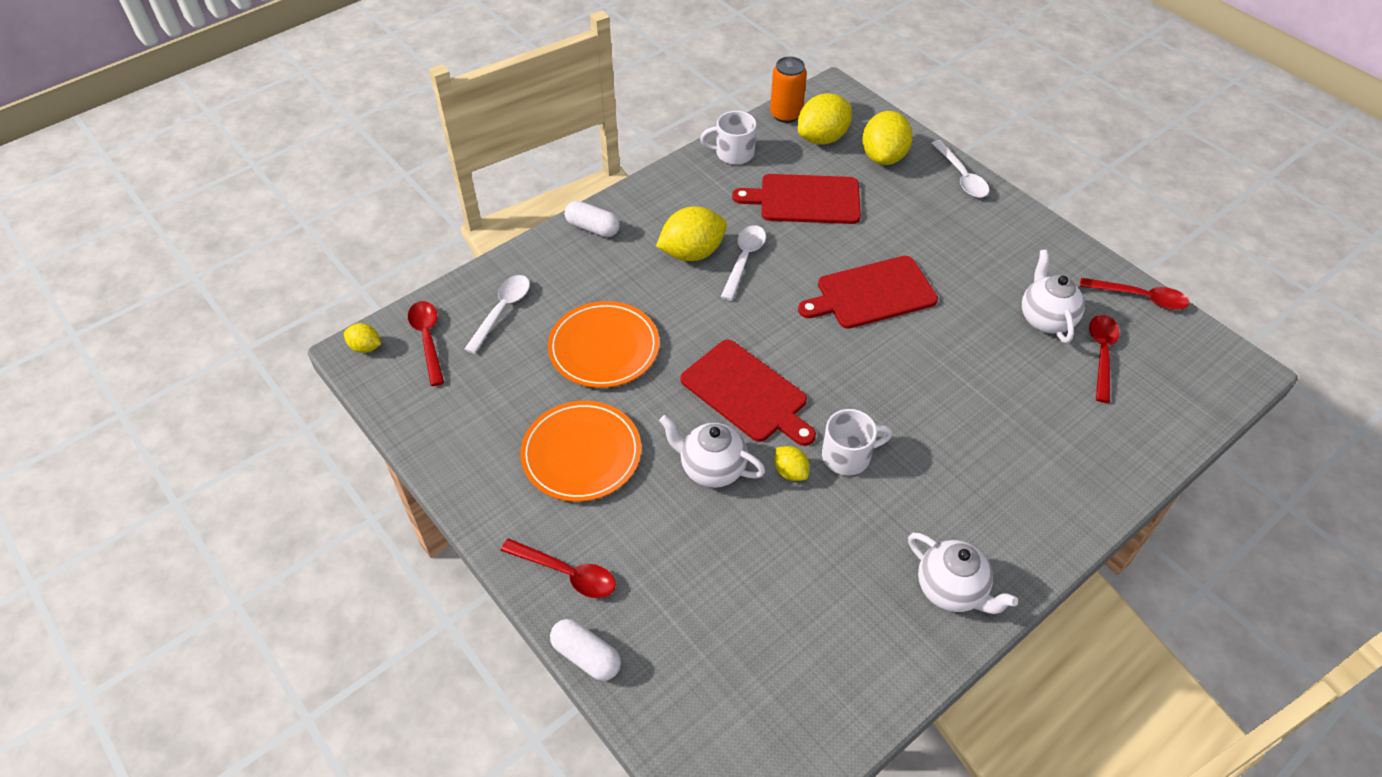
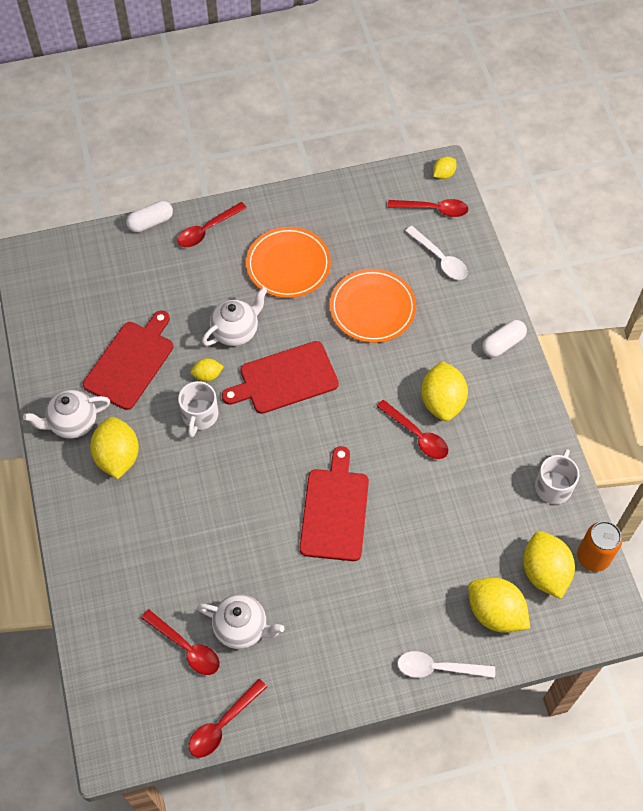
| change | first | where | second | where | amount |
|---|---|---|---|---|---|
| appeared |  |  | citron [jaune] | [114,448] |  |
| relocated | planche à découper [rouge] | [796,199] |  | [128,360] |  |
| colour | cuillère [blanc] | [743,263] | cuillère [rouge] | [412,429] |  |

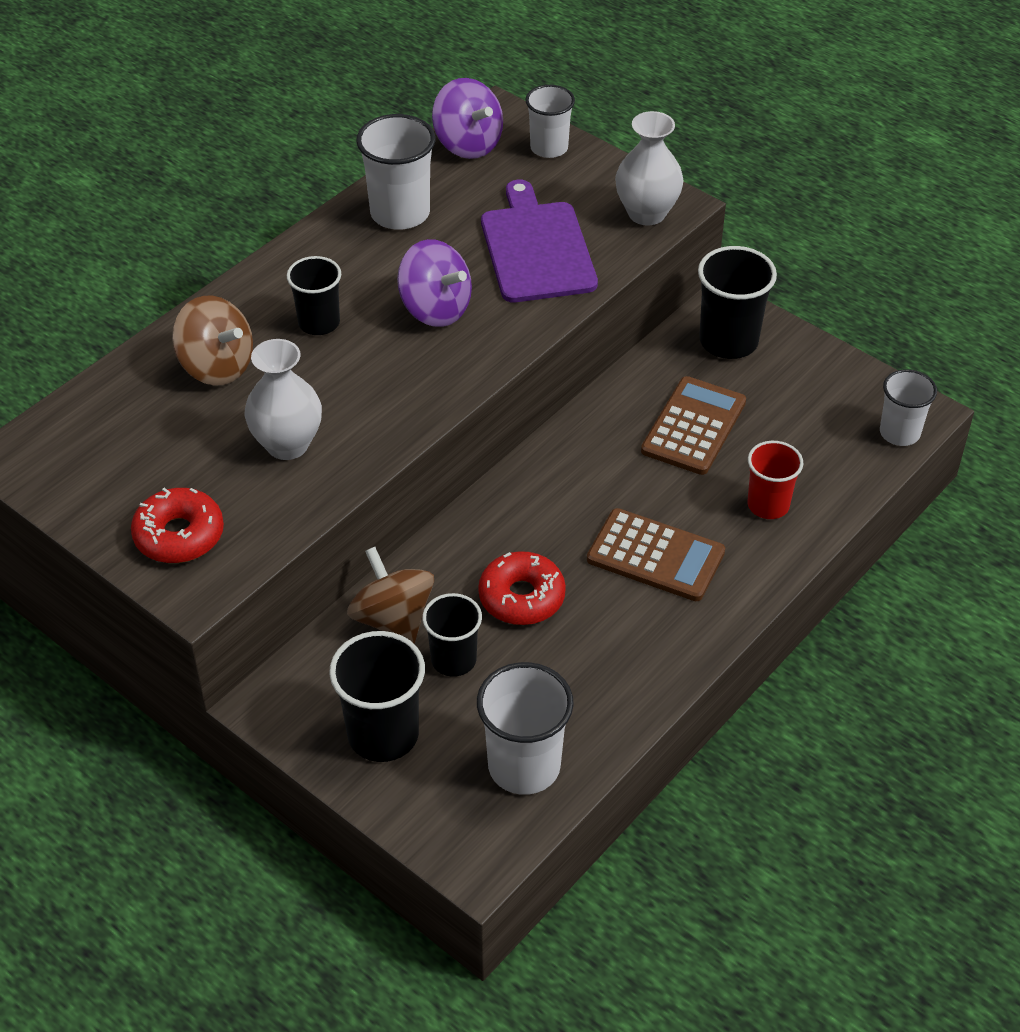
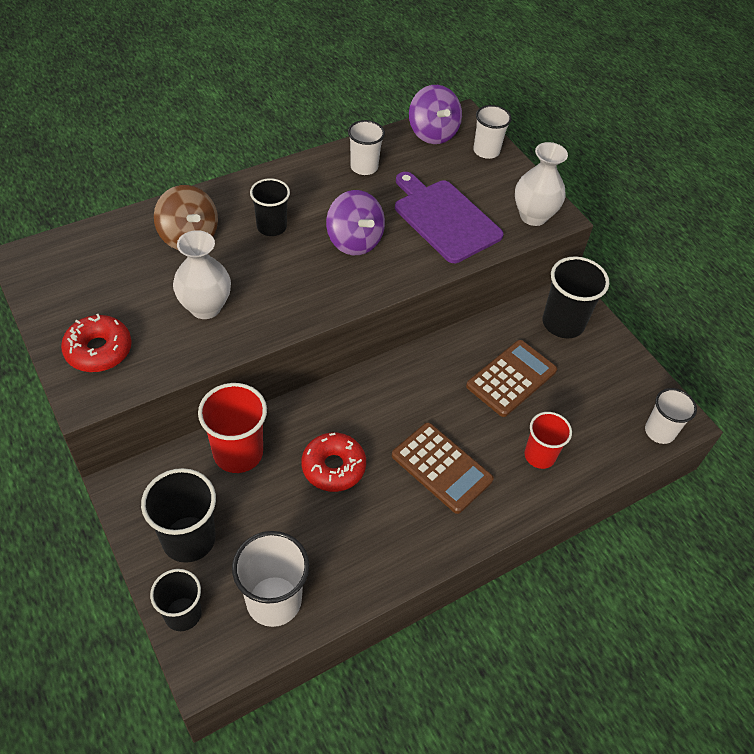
| change | first | where | second | where | amount |
|---|---|---|---|---|---|
| relocated | gobelet [noir] | [452,635] |  | [175,600] |  |
| exchanged | toupie [marron] | [390,595] | gobelet [rouge] | [232,428] |  |
| spun | planche à découper [violet] | [539,241] |  | [449,217] | 45 degrees counterclockwise |
| size | gobelet [blanc] | [396,172] |  | [366,147] | x0.66 |

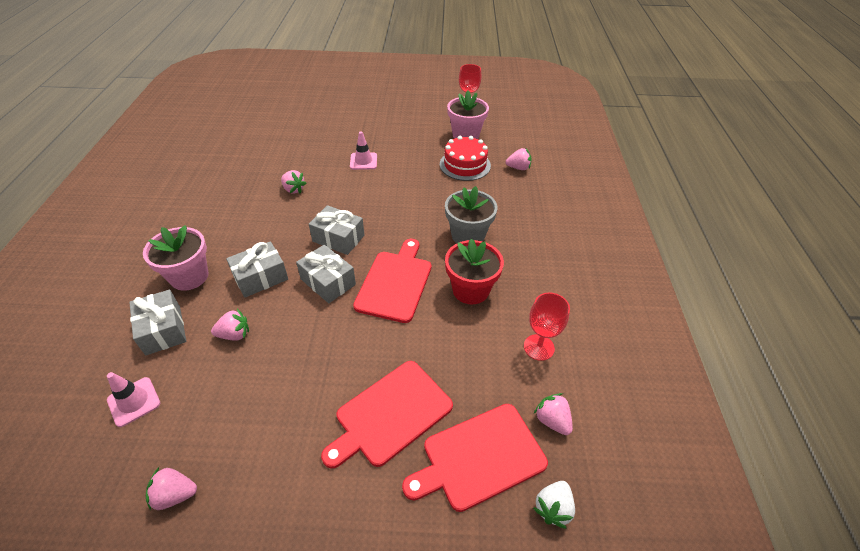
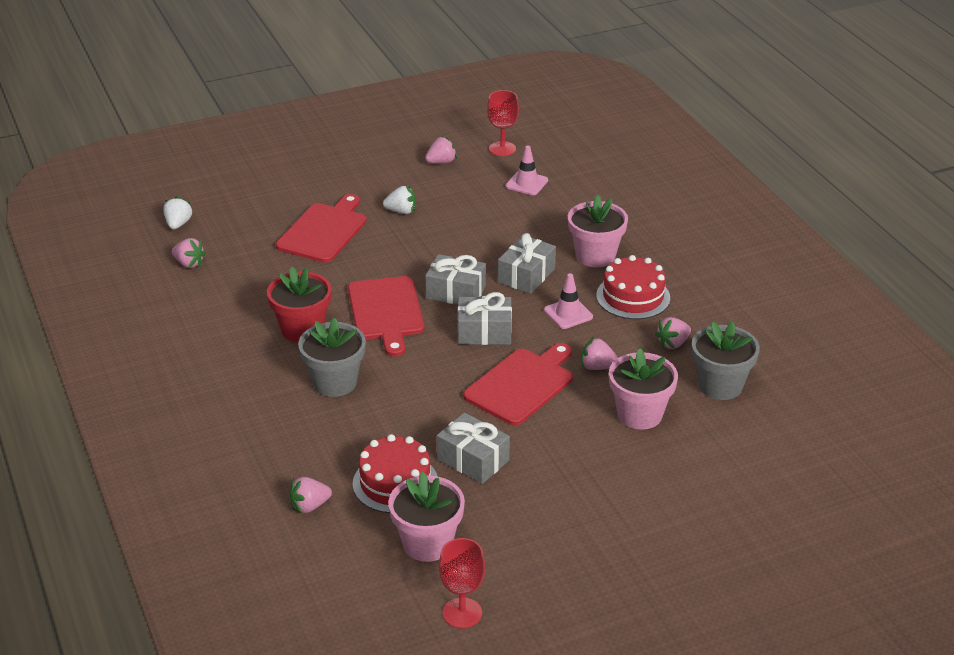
| change | first | where | second | where | amount |
|---|---|---|---|---|---|
| appeared |  |  | fraise [blanc] | [399,200] |  |
| appeared |  |  | gâteau [rouge] | [633,287] |  |
| appeared |  |  | pot de fleurs [rose] | [643,389] |  |
| appeared |  |  | pot de fleurs [gris] | [726,360] |  |
| relocated | cadeau [gris] | [157,322] |  | [473,448] |  |
| relocated | fraise [rose] | [230,325] |  | [673,333] |  |
| relocated | cône de chantier [rose] | [363,150] |  | [568,301] |  |
| relocated | planche à découper [rouge] | [475,458] |  | [518,384] |  |
| relocated | verre à pied [rouge] | [547,326] |  | [503,123] |  |

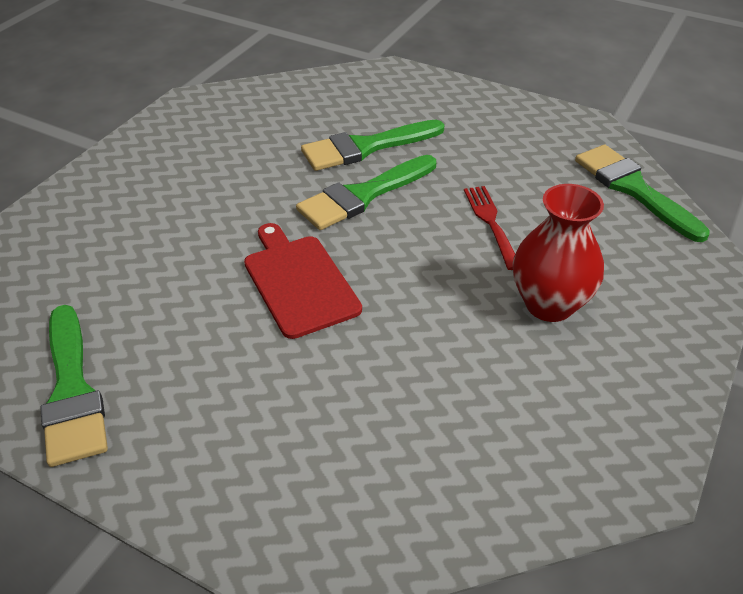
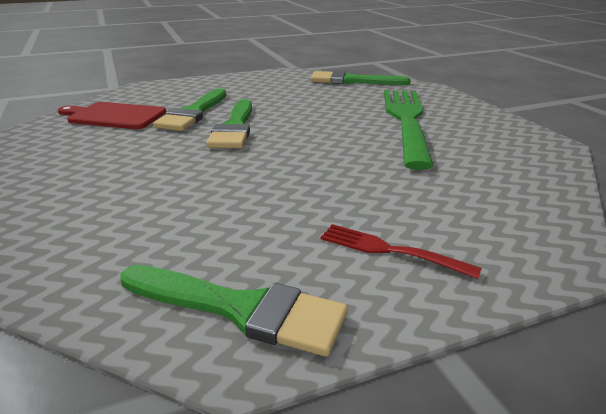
| change | first | where | second | where | amount |
|---|---|---|---|---|---|
| relocated | planche à découper [rouge] | [303,281] |  | [112,115] |  |
| relocated | fourchette [rouge] | [489,228] |  | [401,251] |  |
| exchanged | vase [rouge] | [558,253] | fourchette [vert] | [409,130] |  |

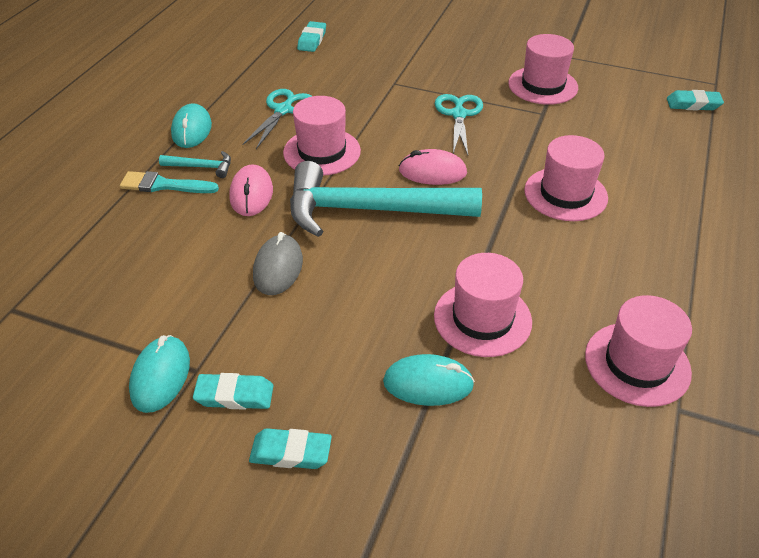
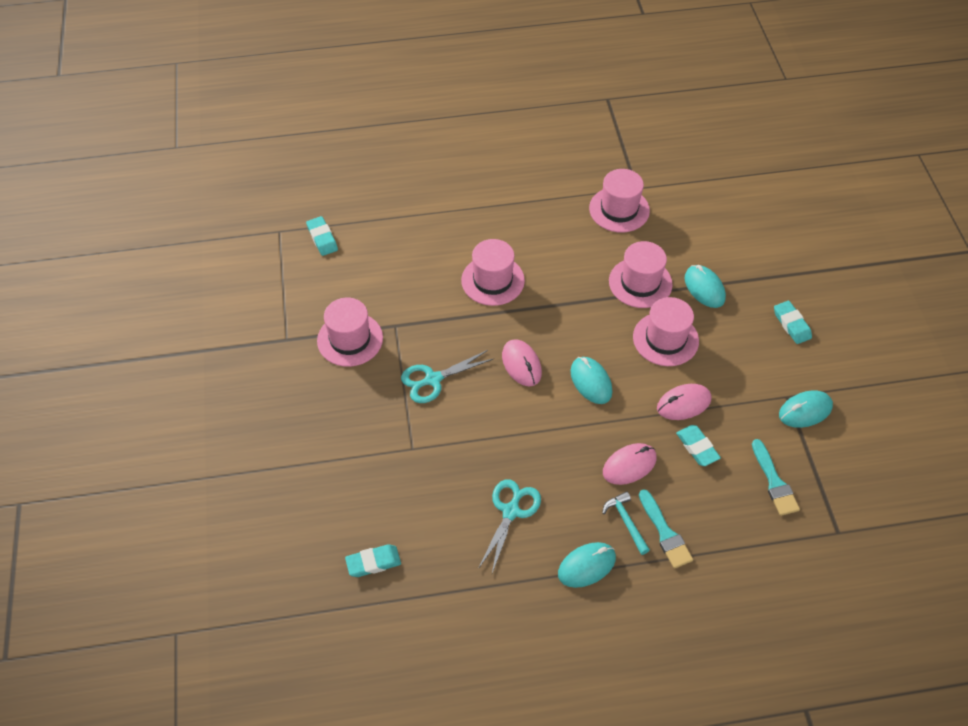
| change | first | where | second | where | amount |
|---|---|---|---|---|---|
| appeared |  |  | pinceau [turquoise] | [776,477] |  |
| relocated | gomme [turquoise] | [233,391] |  | [698,445] |  |
| relocated | chapeau [rose] | [322,136] |  | [666,331] |  |
| exchanged | marteau [turquoise] | [386,199] | souris [turquoise] | [591,380] |  |
| colour | souris [gris] | [278,263] | souris [rose] | [684,402] |  |
| spun | ciseaux [turquoise] | [277,119] |  | [509,526] | 120 degrees clockwise |

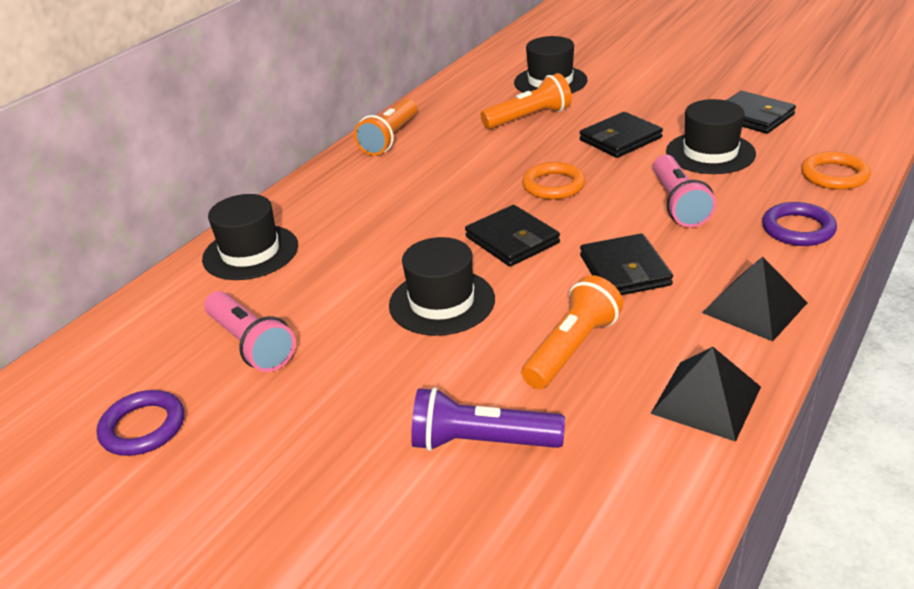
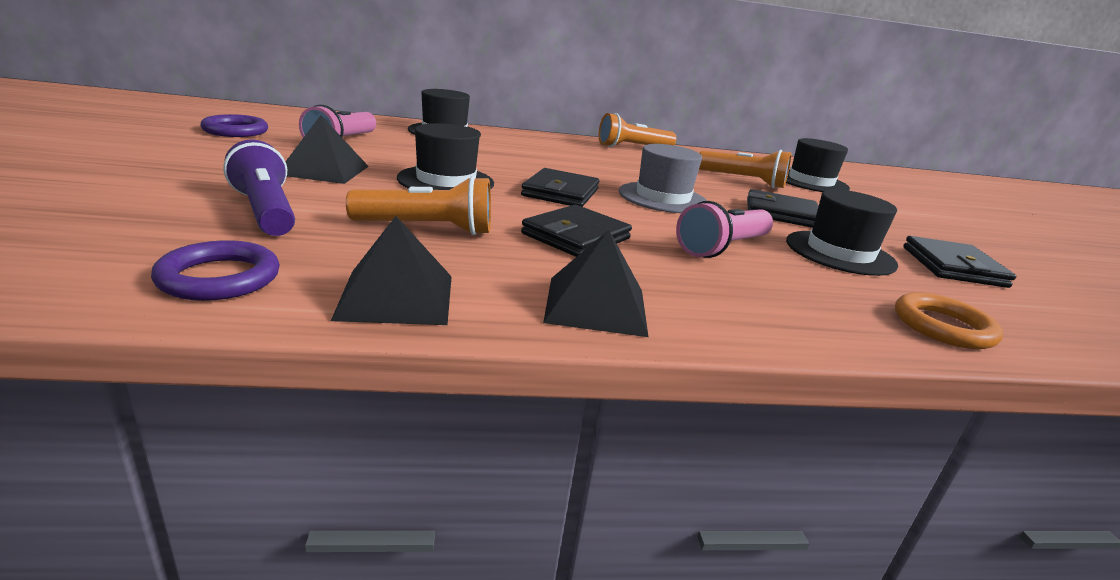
| change | first | where | second | where | amount |
|---|---|---|---|---|---|
| appeared |  |  | pyramide [noir] | [327,149] |  |
| relocated | anneau [violet] | [799,224] |  | [215,270] |  |
| exchanged | anneau [orange] | [553,180] | chapeau [gris] | [663,178] |  |

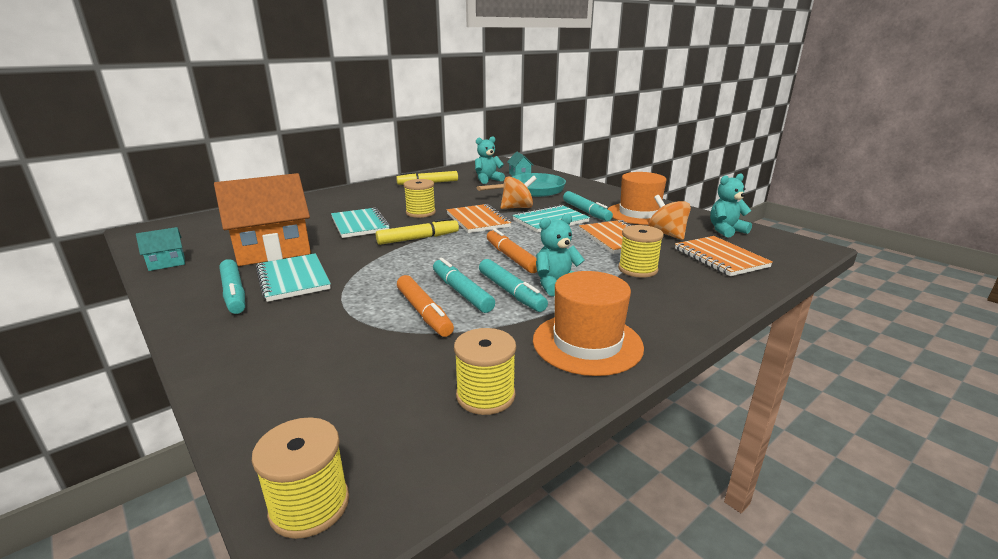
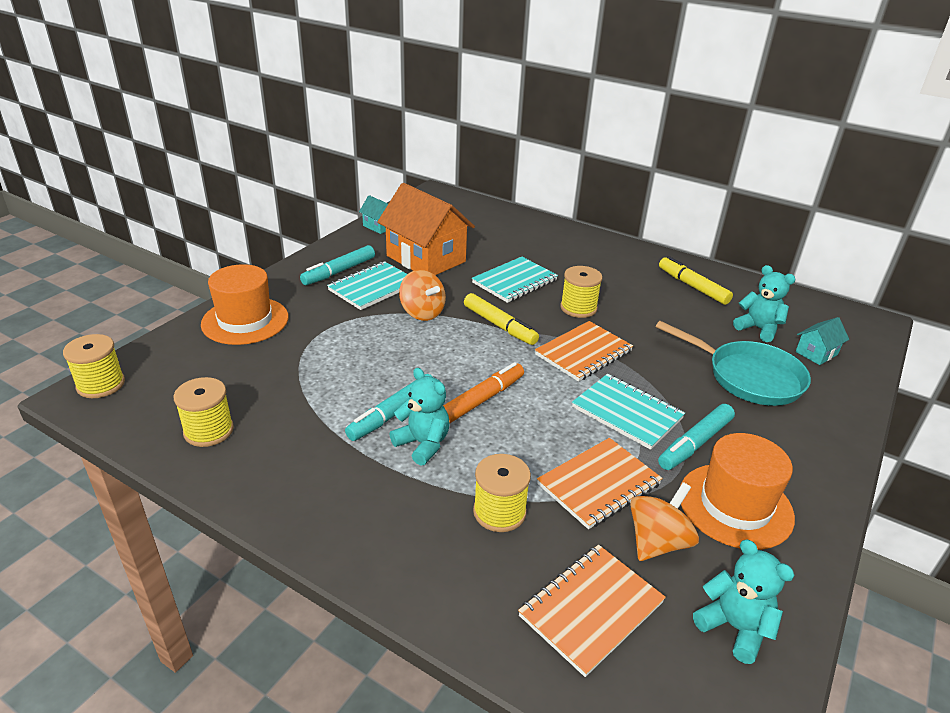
| change | first | where | second | where | amount |
|---|---|---|---|---|---|
| missing | feutre [orange] | [425,306] |  |  |  |
| missing | feutre [turquoise] | [464,285] |  |  |  |
| relocated | toupie [orange] | [519,192] |  | [422,295] |  |
| relocated | chapeau [orange] | [588,323] |  | [244,304] |  |

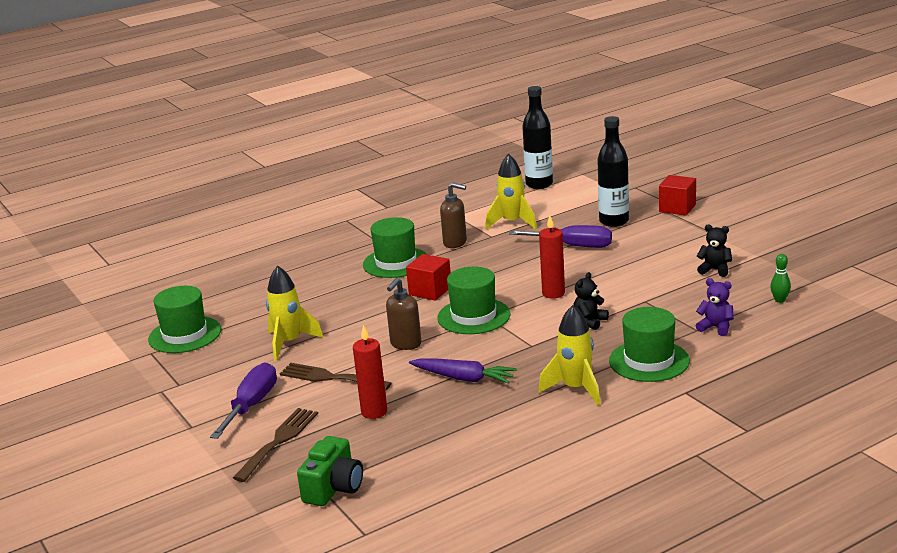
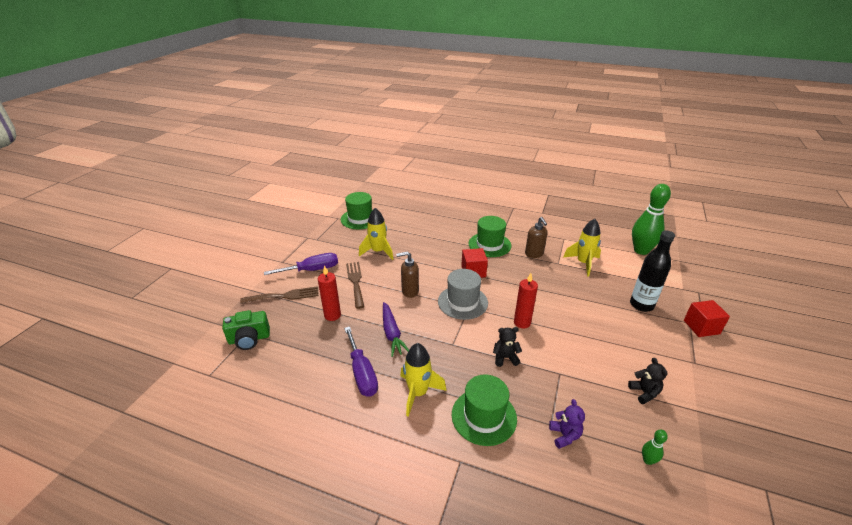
| change | first | where | second | where | amount |
|---|---|---|---|---|---|
| relocated | tournevis [violet] | [560,236] |  | [361,362] |  |
| exchanged | bouteille [noir] | [537,137] | quille [vert] | [651,219] |  |
| colour | chapeau [vert] | [474,300] | chapeau [gris] | [463,294] |  |

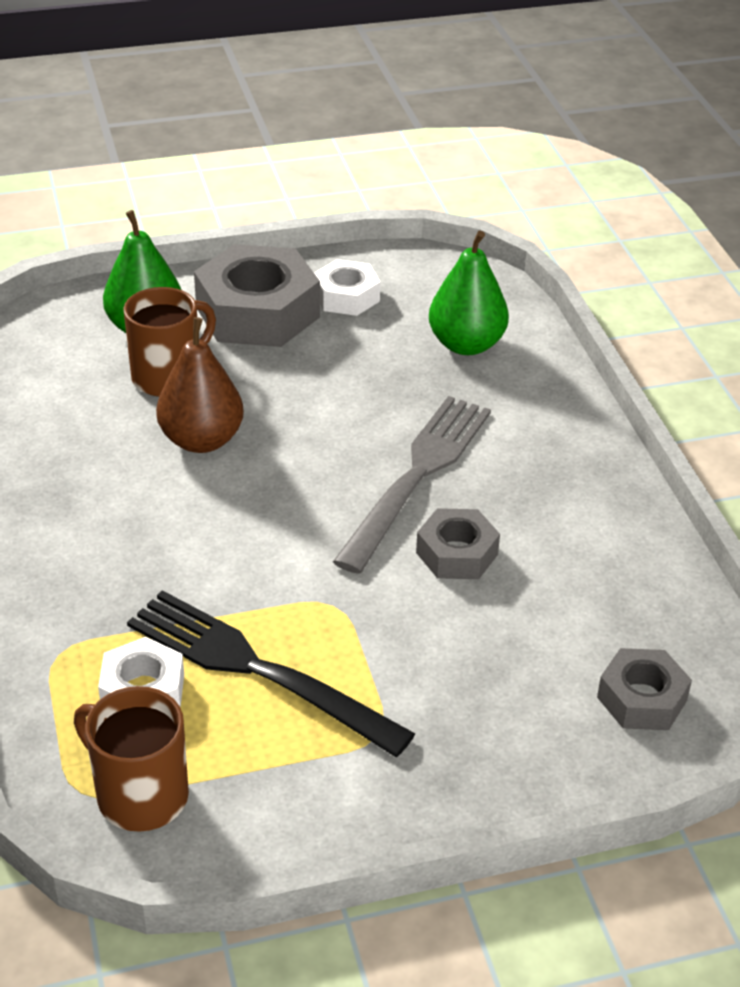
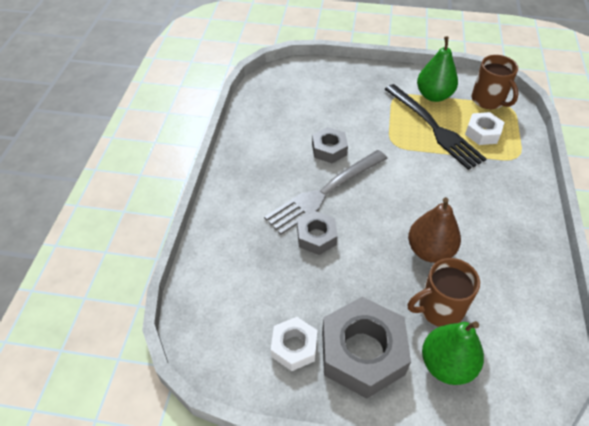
| change | first | where | second | where | amount |
|---|---|---|---|---|---|
| relocated | poire [vert] | [469,292] |  | [437,69] |  |
| relocated | écrou [gris] | [644,689] |  | [317,233] |  |

